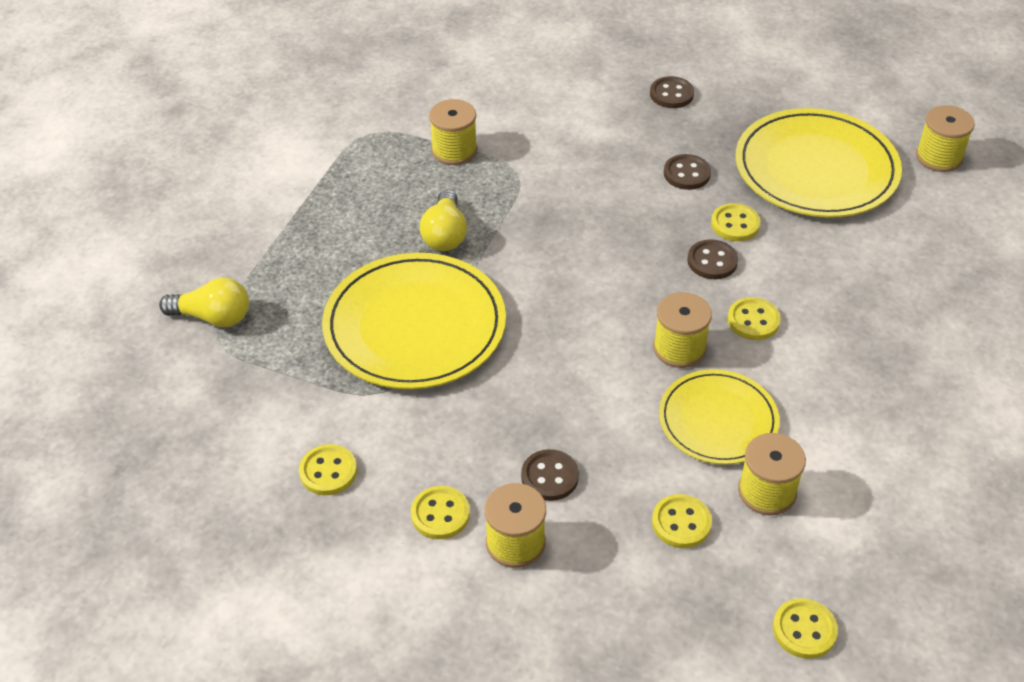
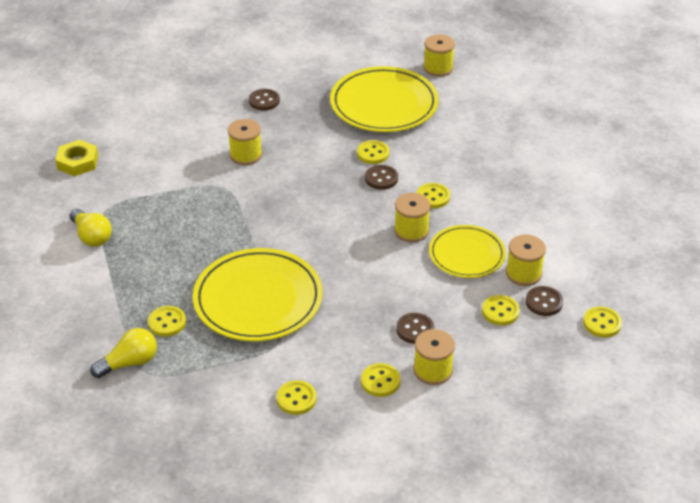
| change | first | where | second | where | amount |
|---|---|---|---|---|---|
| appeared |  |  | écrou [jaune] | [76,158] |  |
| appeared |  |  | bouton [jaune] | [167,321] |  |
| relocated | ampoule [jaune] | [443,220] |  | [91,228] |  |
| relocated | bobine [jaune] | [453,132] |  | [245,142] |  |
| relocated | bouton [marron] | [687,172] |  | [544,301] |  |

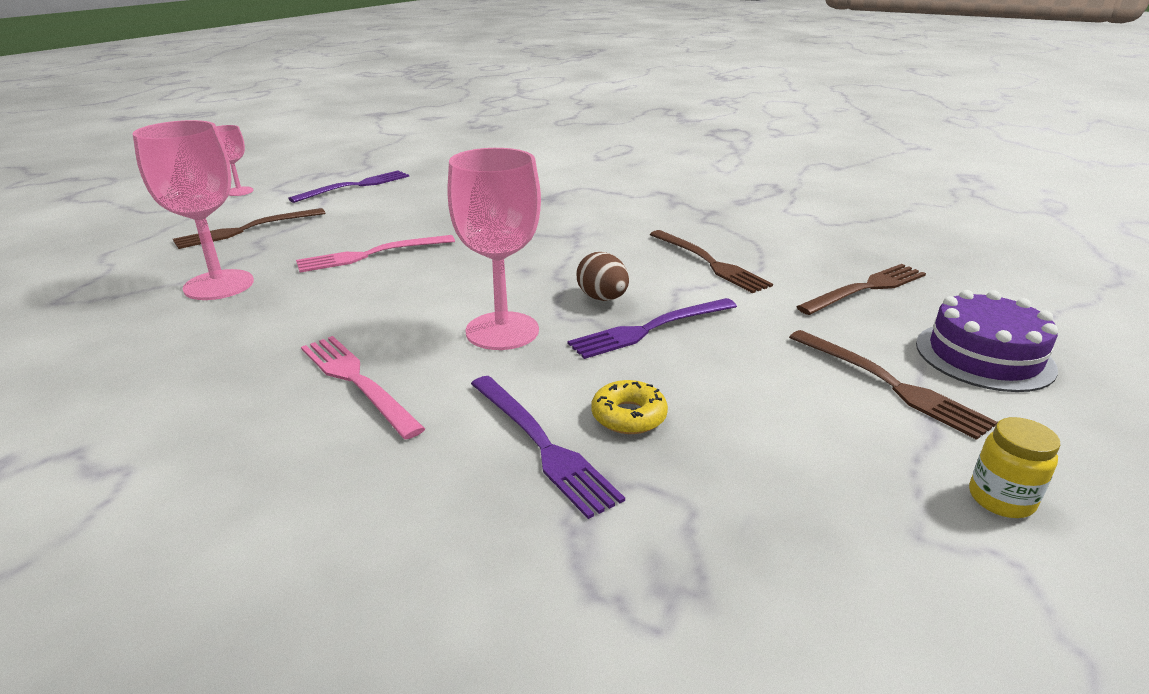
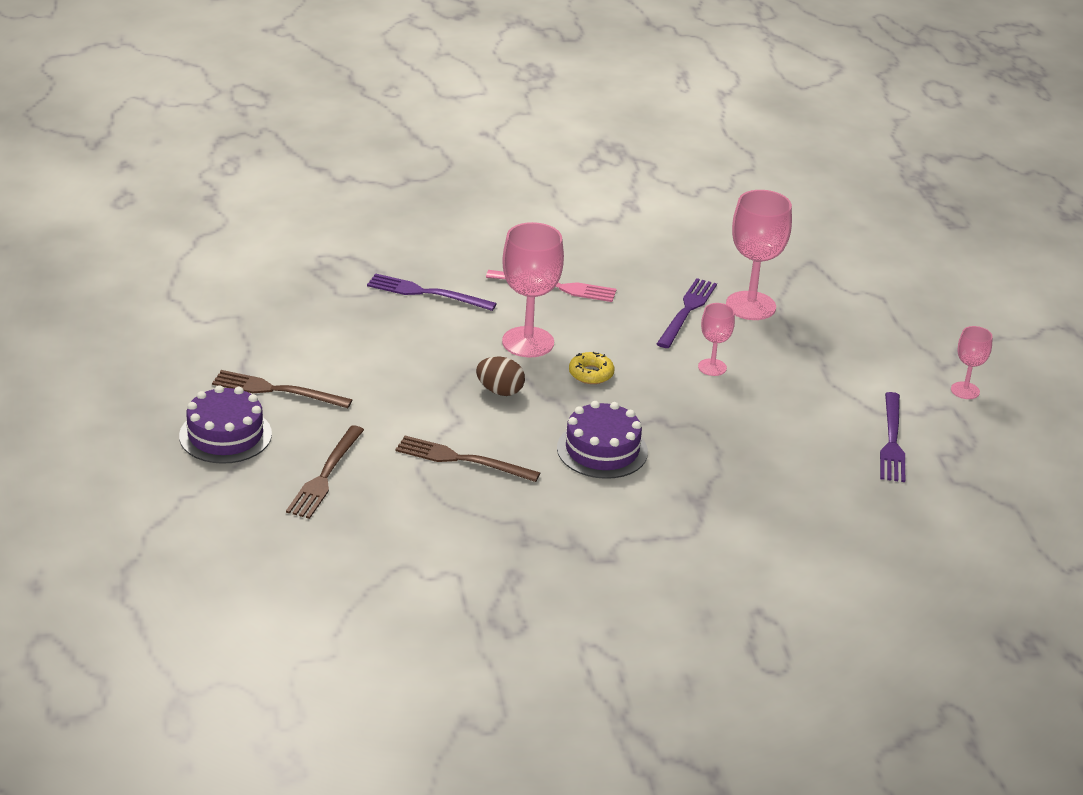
| change | first | where | second | where | amount |
|---|---|---|---|---|---|
| missing | fourchette [marron] | [249,228] |  |  |  |
| missing | bocal [jaune] | [1014,467] |  |  |  |
| appeared |  |  | gâteau [violet] | [602,440] |  |
| relocated | fourchette [violet] | [652,328] |  | [687,313] |  |
| relocated | beignet [jaune] | [630,407] |  | [591,368] |  |
| exchanged | fourchette [rose] | [375,253] | verre à pied [rose] | [716,339] |  |

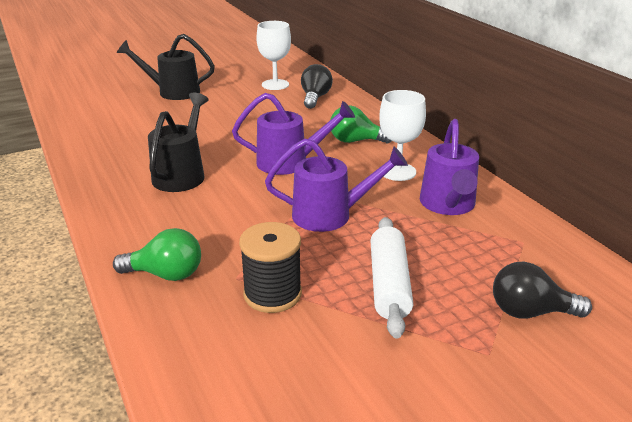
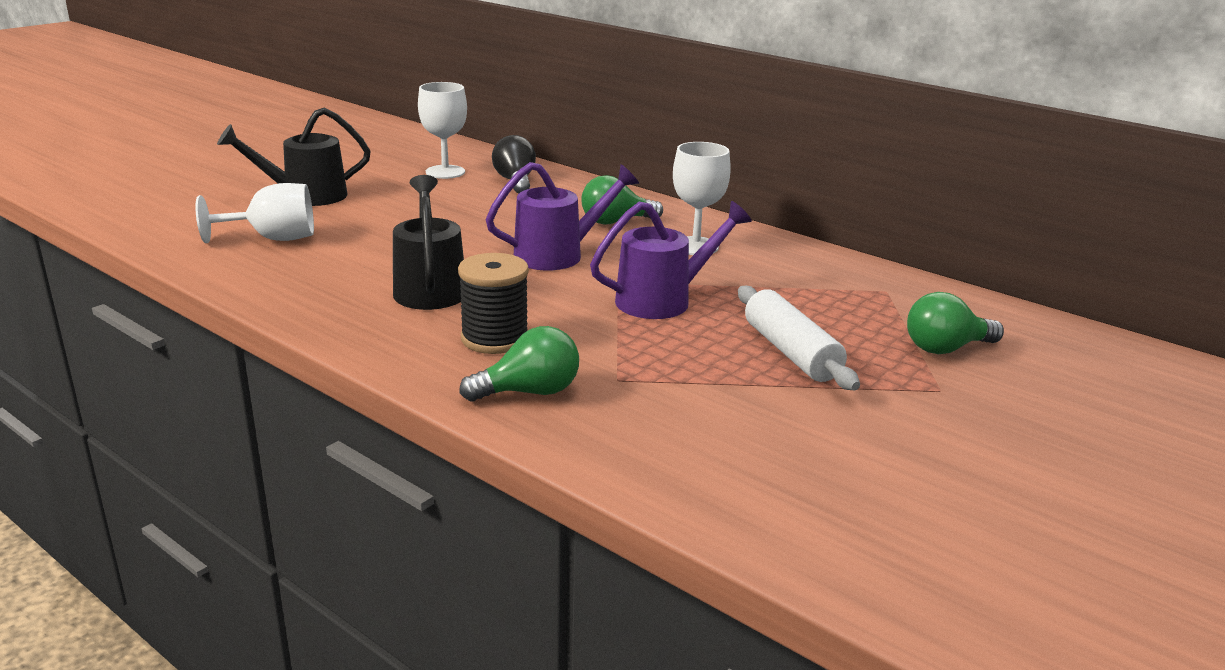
| change | first | where | second | where | amount |
|---|---|---|---|---|---|
| missing | arrosoir [violet] | [449,167] |  |  |  |
| appeared |  |  | verre à pied [blanc] | [254,213] |  |
| relocated | bobine [noir] | [270,267] |  | [493,303] |  |
| colour | ampoule [noir] | [542,290] | ampoule [vert] | [955,323] |  |

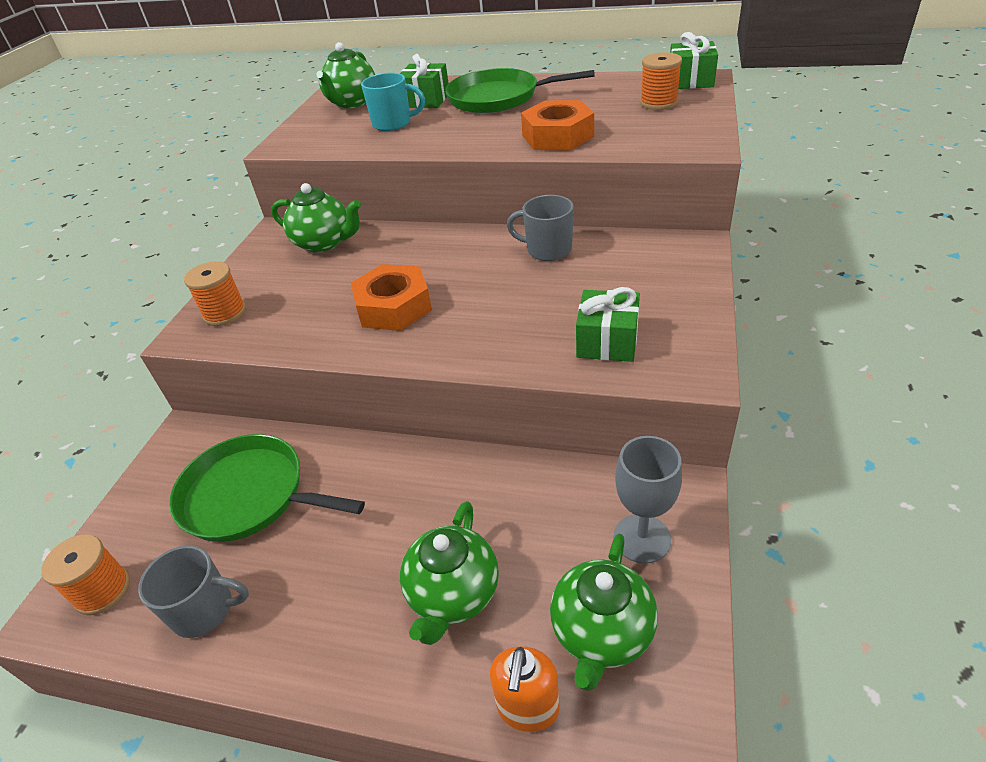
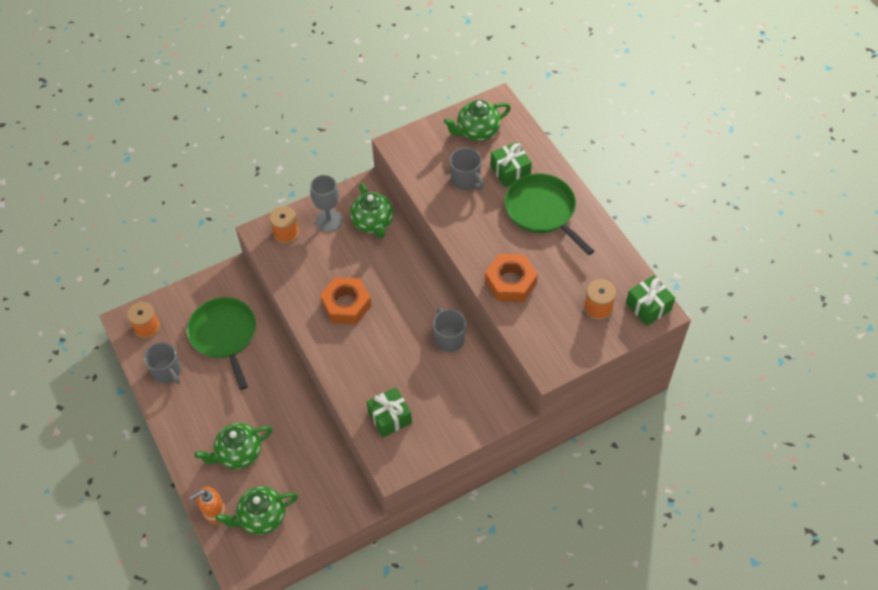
| change | first | where | second | where | amount |
|---|---|---|---|---|---|
| relocated | verre à pied [gris] | [648,500] |  | [326,203] |  |
| colour | tasse [turquoise] | [393,102] | tasse [gris] | [466,169] |  |

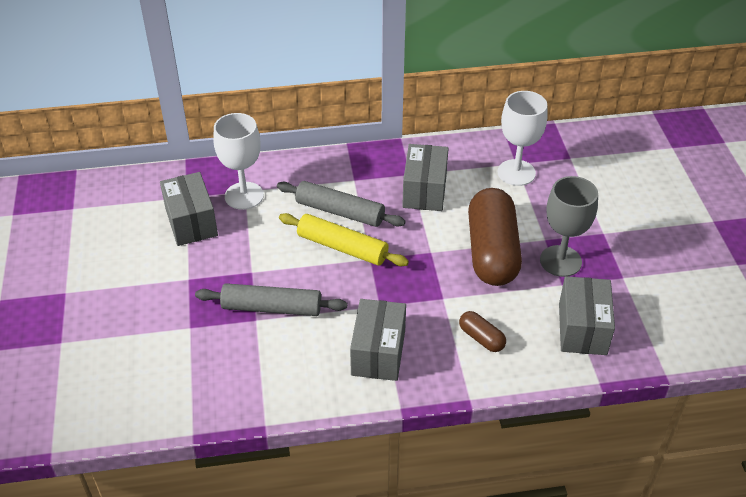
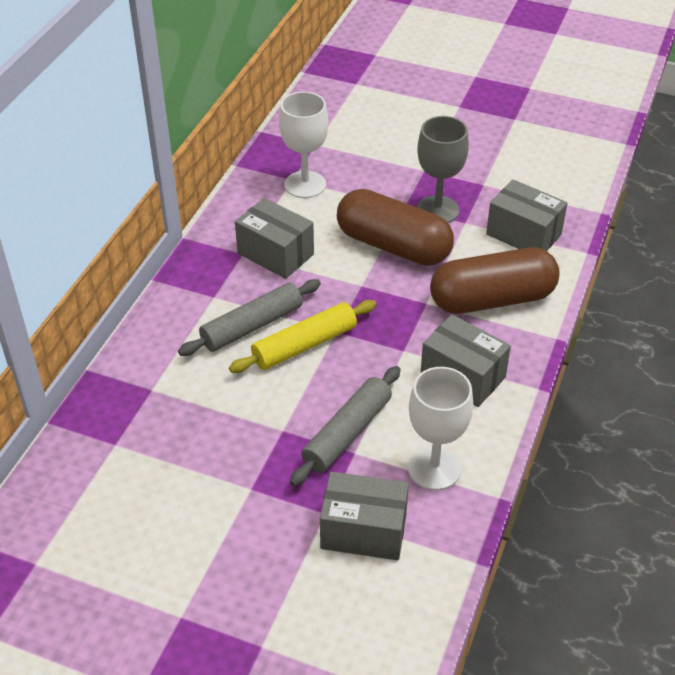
| change | first | where | second | where | amount |
|---|---|---|---|---|---|
| relocated | boîte [gris] | [189,209] |  | [364,516] |  |
| relocated | verre à pied [blanc] | [238,161] |  | [440,428] |  |
| size | gélule [marron] | [482,331] |  | [495,280] | x2.29 |

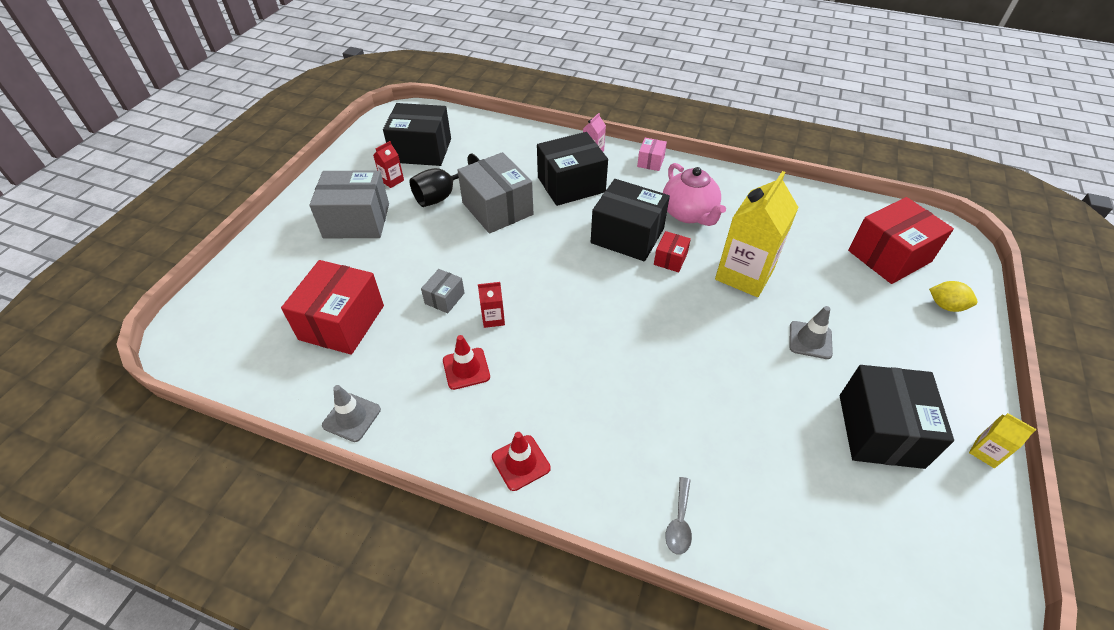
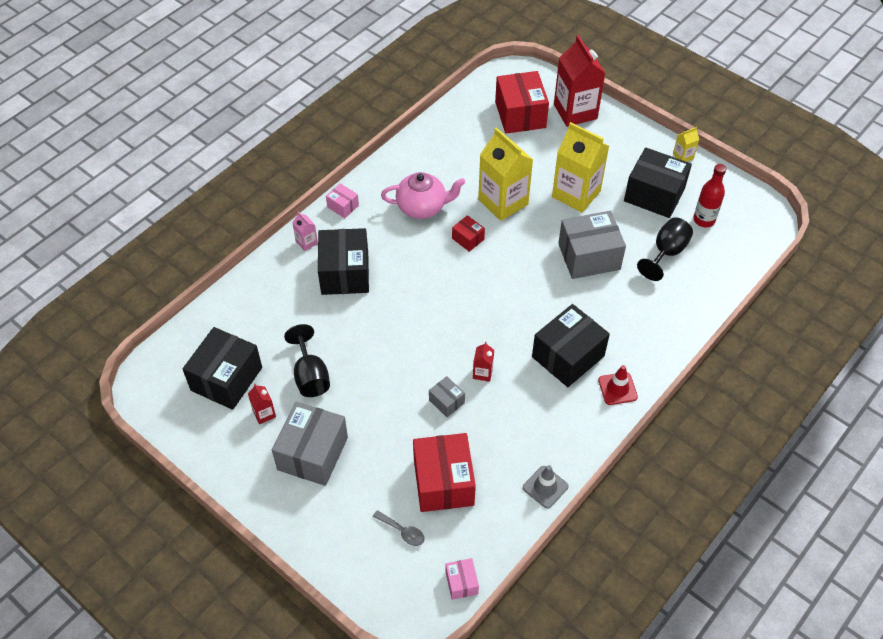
| change | first | where | second | where | amount |
|---|---|---|---|---|---|
| missing | cône de chantier [rouge] | [466,362] |  |  |  |
| appeared |  |  | boîte [rose] | [462,579] |  |
| appeared |  |  | verre à pied [noir] | [665,249] |  |
| appeared |  |  | bouteille [rouge] | [709,195] |  |
| relocated | boîte [gris] | [495,193] |  | [592,245] |  |
| relocated | boîte [noir] | [630,220] |  | [571,345] |  |
| relocated | cuillère [gris] | [678,516] |  | [399,528] |  |
| exchanged | cône de chantier [gris] | [811,332] | brique de lait [jaune] | [580,167] |  |
| exchanged | citron [jaune] | [953,296] | brique de lait [rouge] | [579,81] |  |
| spun | boîte [rouge] | [332,307] |  | [444,472] | 45 degrees clockwise |

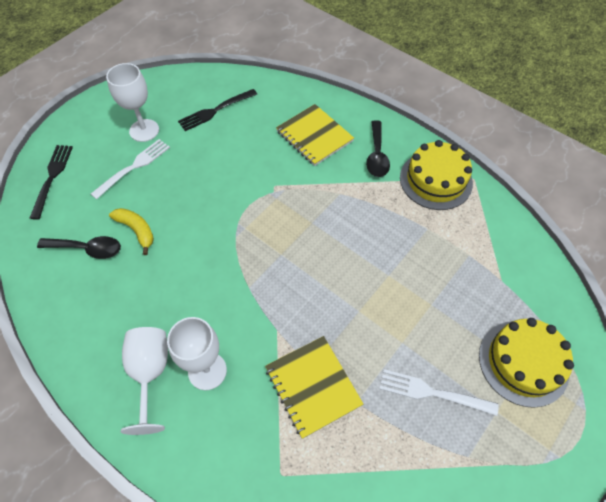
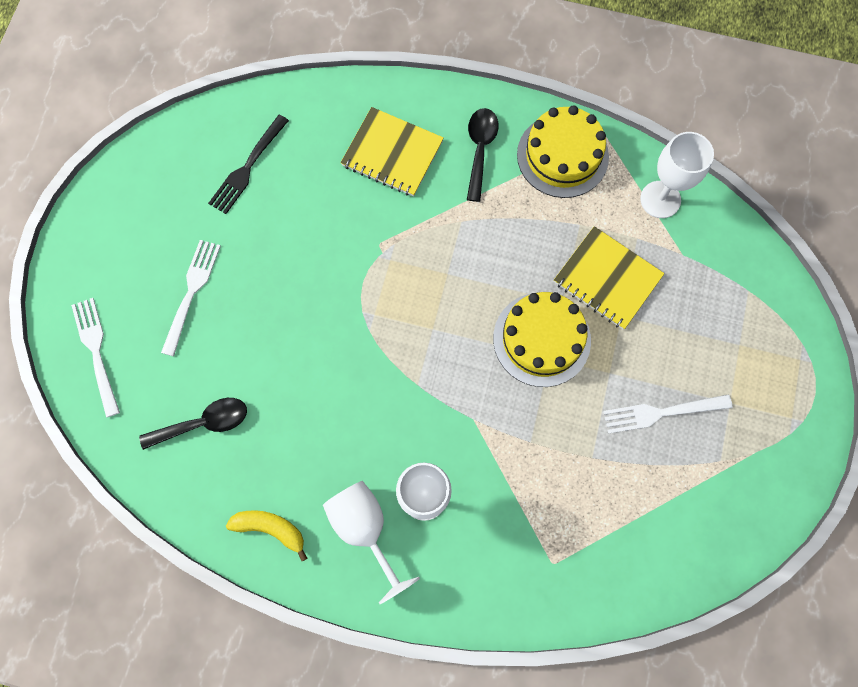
| change | first | where | second | where | amount |
|---|---|---|---|---|---|
| relocated | verre à pied [blanc] | [132,102] |  | [677,175] |  |
| relocated | banane [jaune] | [131,231] |  | [267,535] |  |
| relocated | carnet [jaune] | [314,387] |  | [609,278] |  |
| relocated | gâteau [jaune] | [526,363] |  | [542,339] |  |
| colour | fourchette [noir] | [51,182] | fourchette [blanc] | [95,358] |  |
| spun | cuillère [noir] | [378,148] |  | [482,155] | 150 degrees counterclockwise |

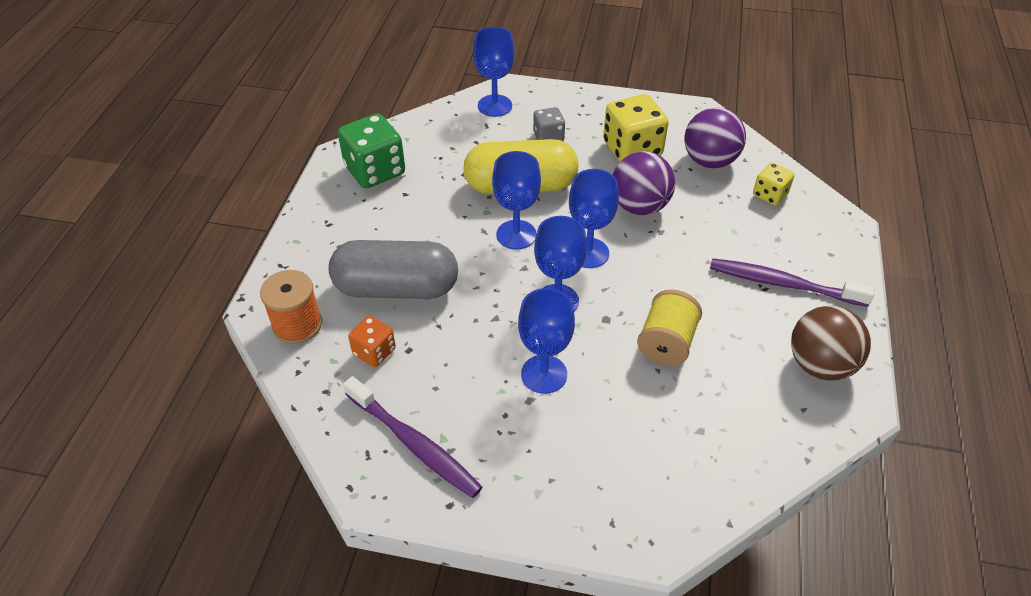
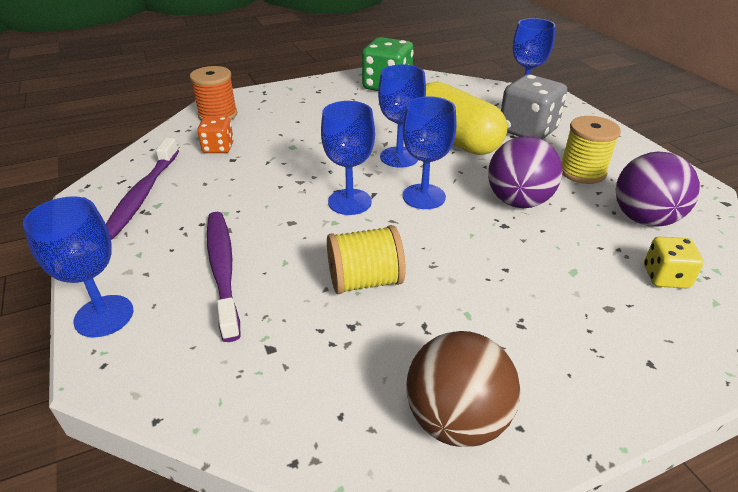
| change | first | where | second | where | amount |
|---|---|---|---|---|---|
| missing | gélule [gris] | [393,269] |  |  |  |
| relocated | verre à pied [bleu] | [546,341] |  | [78,266] |  |
| relocated | brosse à dents [violet] | [792,282] |  | [223,277] |  |
| exchanged | dé [jaune] | [636,128] | bobine [jaune] | [591,150] |  |
| size | dé [gris] | [549,124] |  | [534,107] | x1.78 |

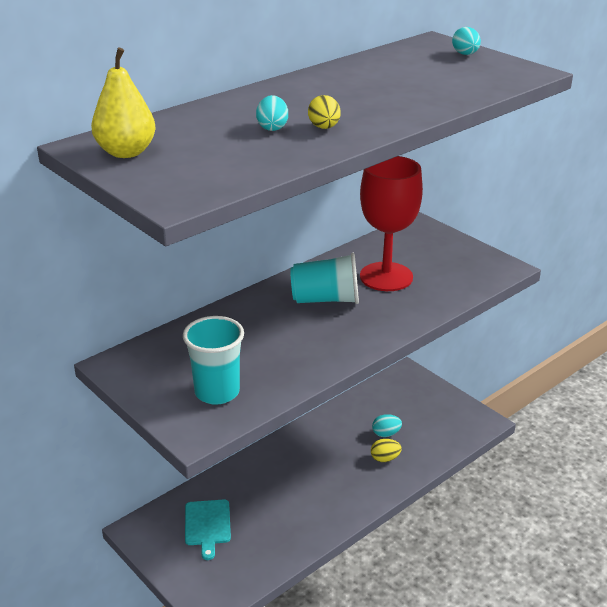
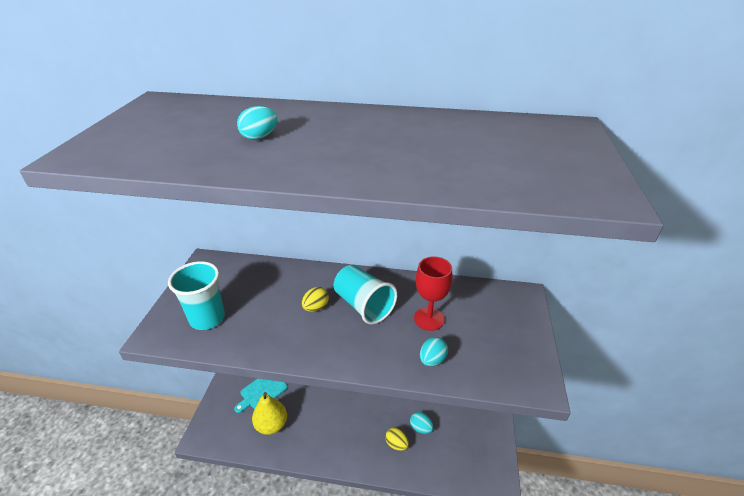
| change | first | where | second | where | amount |
|---|---|---|---|---|---|
| relocated | poire [jaune] | [123,102] |  | [269,413] |  |
| relocated | œuf [jaune] | [324,112] |  | [315,299] |  |
| relocated | œuf [turquoise] | [466,41] |  | [434,351] |  |
| size | verre à pied [rouge] | [391,223] |  | [433,293] | x0.62 |

